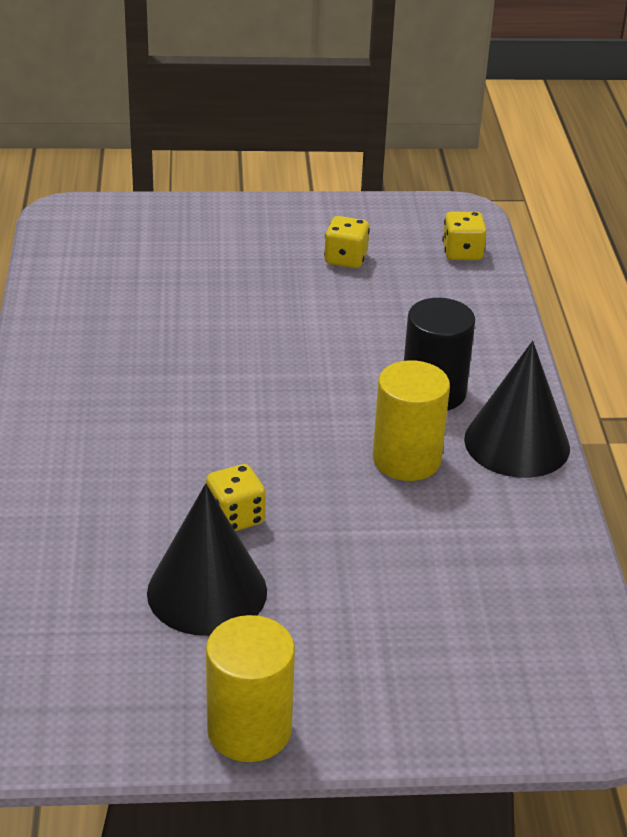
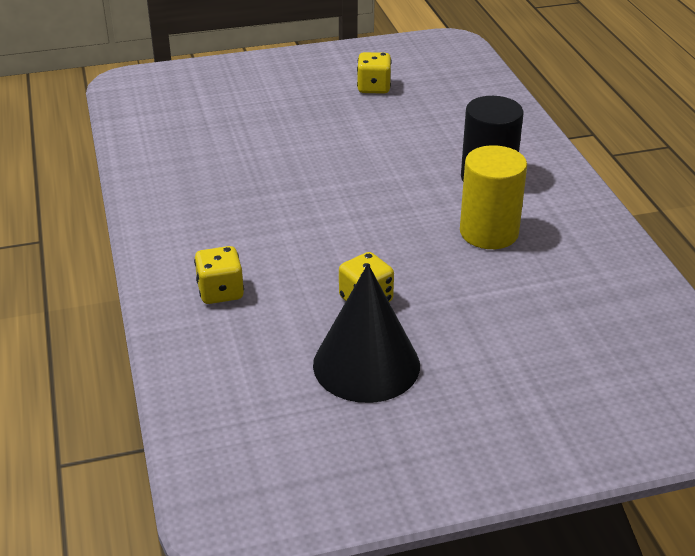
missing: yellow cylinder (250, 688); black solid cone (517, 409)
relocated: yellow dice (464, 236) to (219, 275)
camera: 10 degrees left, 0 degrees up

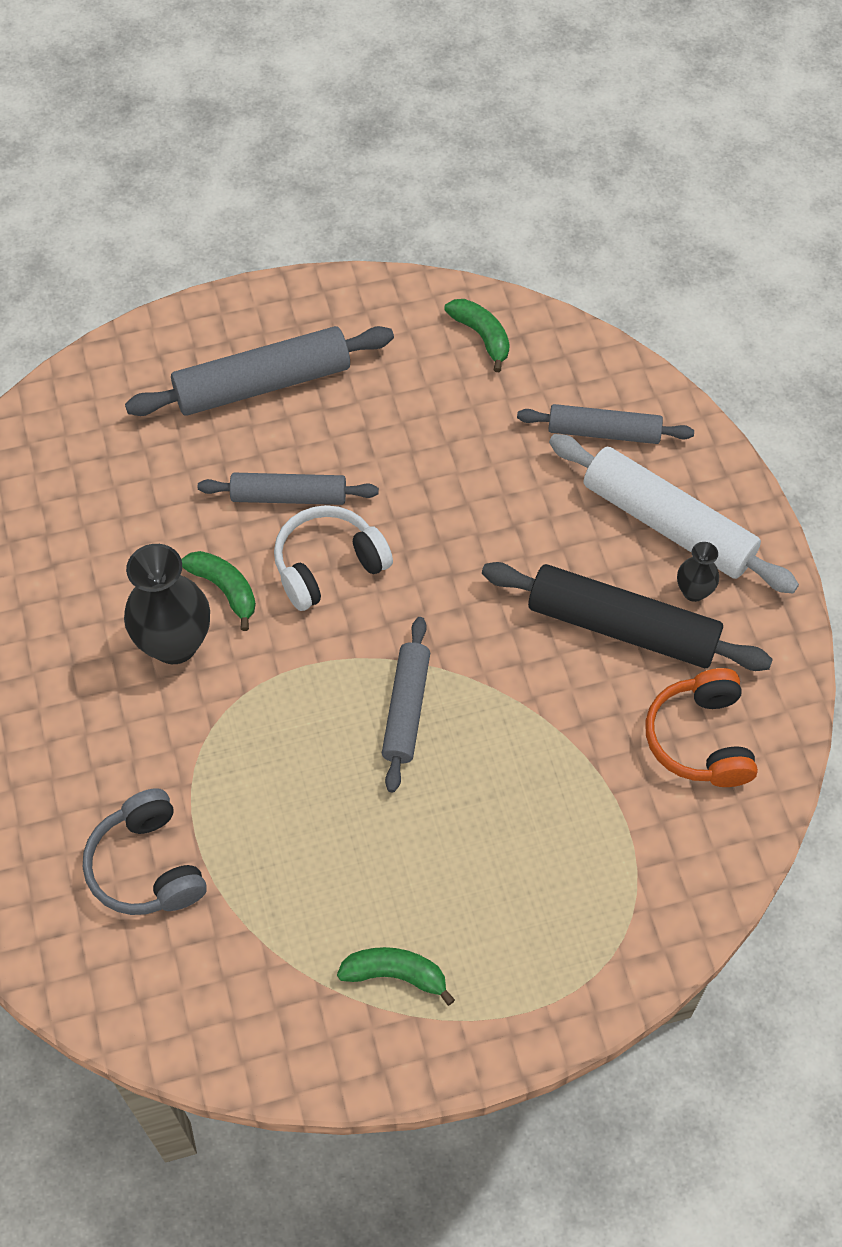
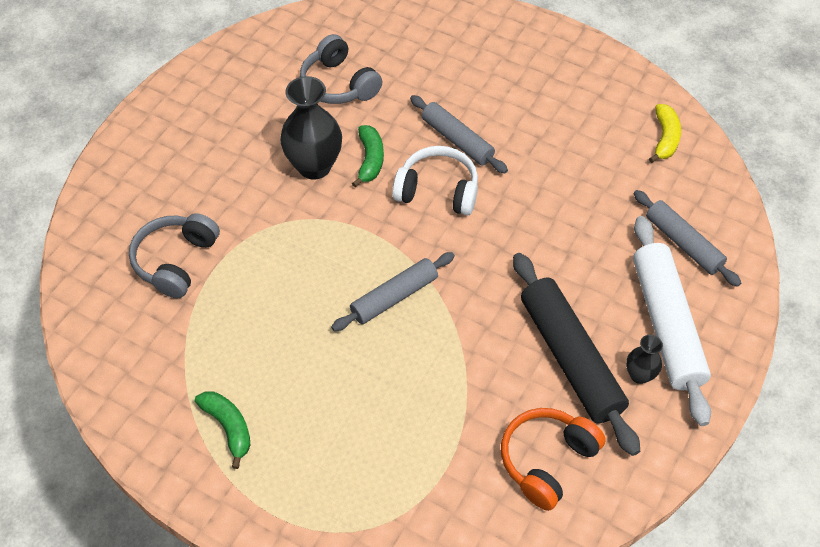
missing: ash-grey pastry roller (259, 371)
appeared: ash-grey headset (341, 69)
colour: green banana (477, 335) to yellow banana (665, 133)
camera: 45 degrees right, 5 degrees down

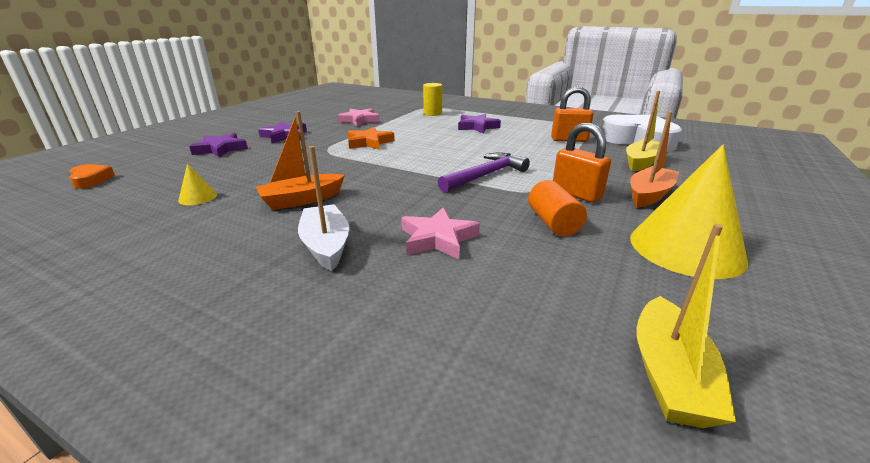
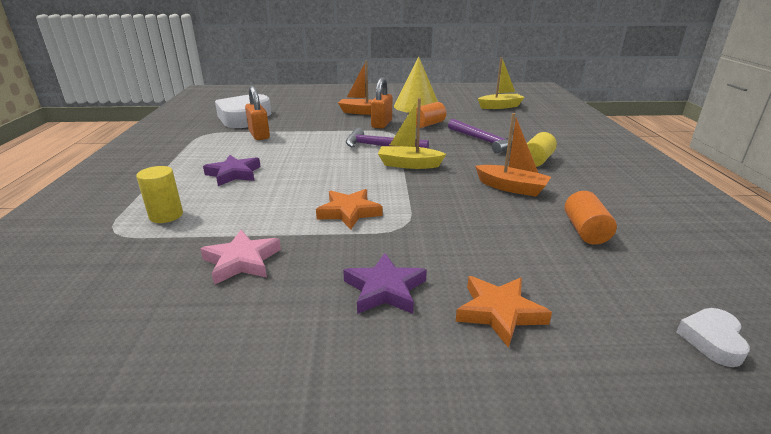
relocated: yellow boat (643, 131) to (412, 133)
exchanged: yellow solid cone (197, 184) to bright orange cylinder (591, 218); snow-white boat (323, 208) to yellow cylinder (542, 149); rosy star (440, 233) to purple hammer (480, 136)
colour: bright orange love heart (92, 176) to snow-white love heart (713, 337); purple star (218, 145) to bright orange star (504, 312)
camera: 120 degrees left, 0 degrees up

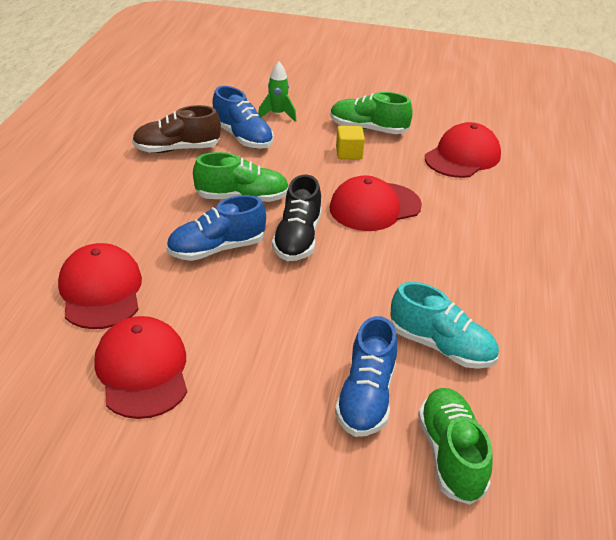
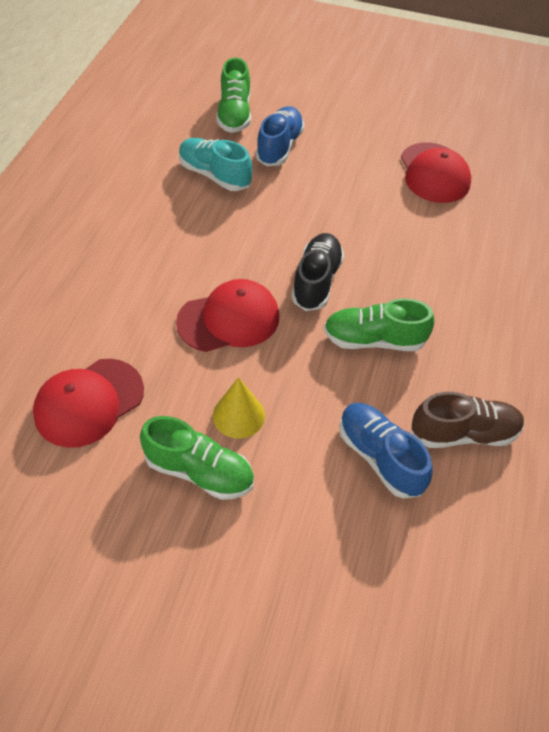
missing: red baseball cap (100, 286); cobalt sneaker (216, 228); green rocket (277, 92)
exchanged: yellow solid cube (350, 142) to yellow solid cone (239, 408)
camera: 175 degrees left, 15 degrees up

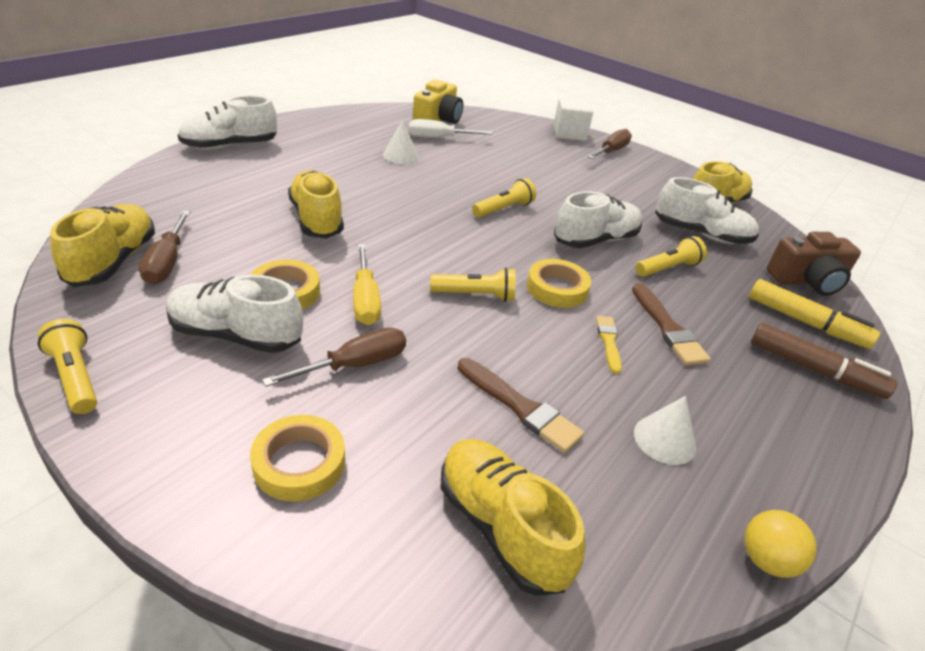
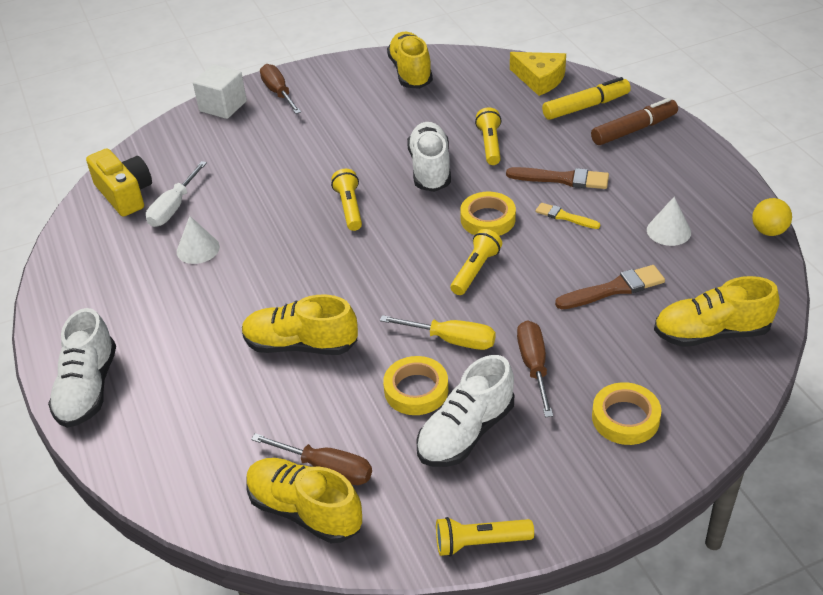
missing: snow-white sneaker (707, 210)
exchanged: brown camera (814, 264) to yellow piece of cheese (538, 74)
camera: 55 degrees left, 5 degrees up

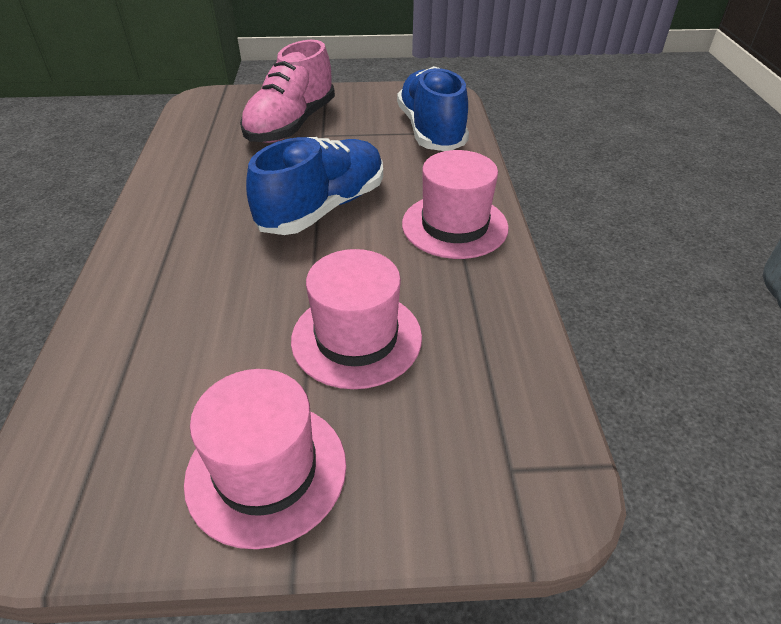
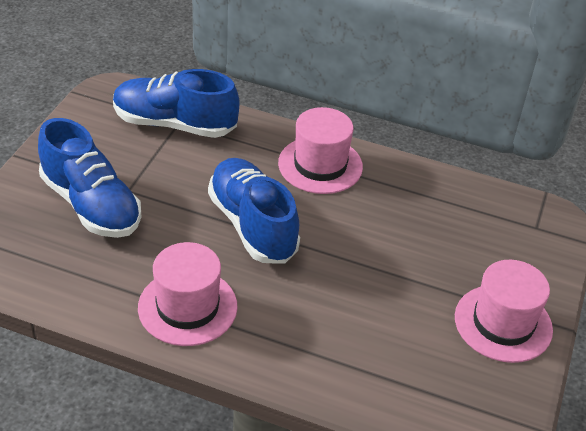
relocated: rosy top hat (356, 319) to (187, 294)
colour: rosy sneaker (287, 91) to cobalt sneaker (89, 178)
camera: 70 degrees left, 0 degrees up

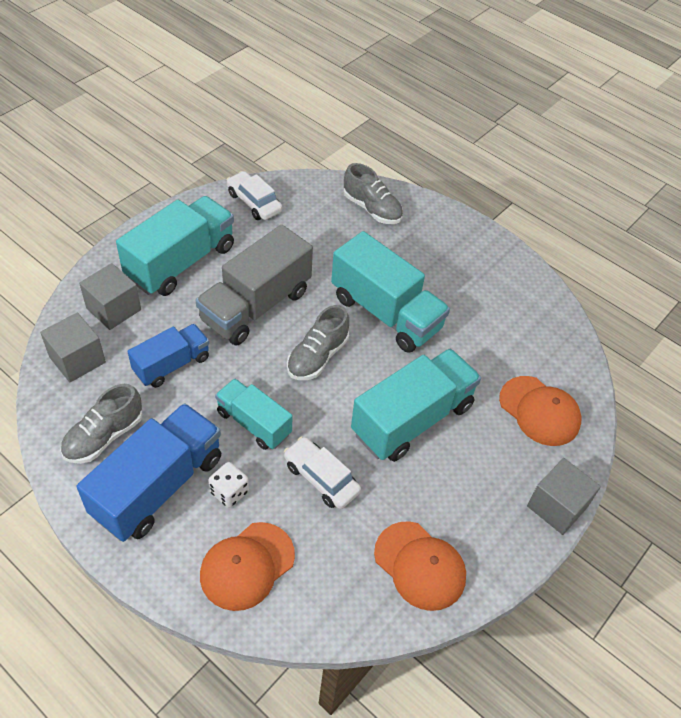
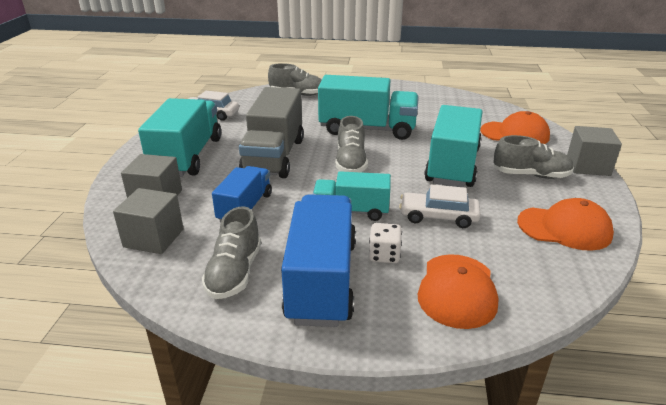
appeared: ash-grey sneaker (533, 157)
camera: 30 degrees left, 20 degrees down

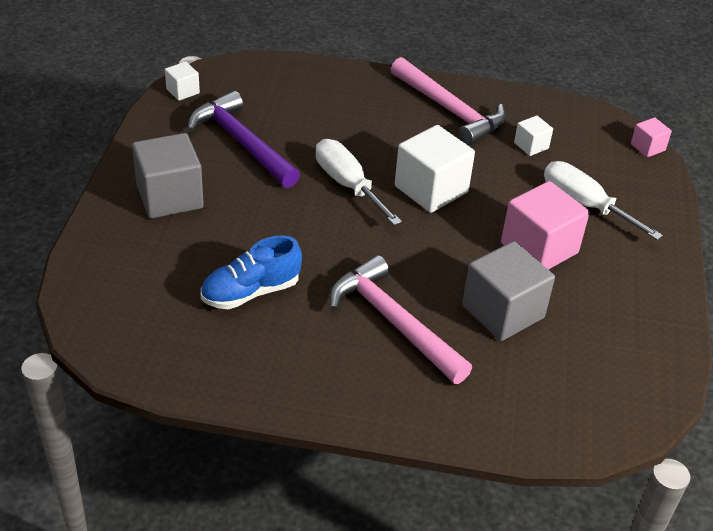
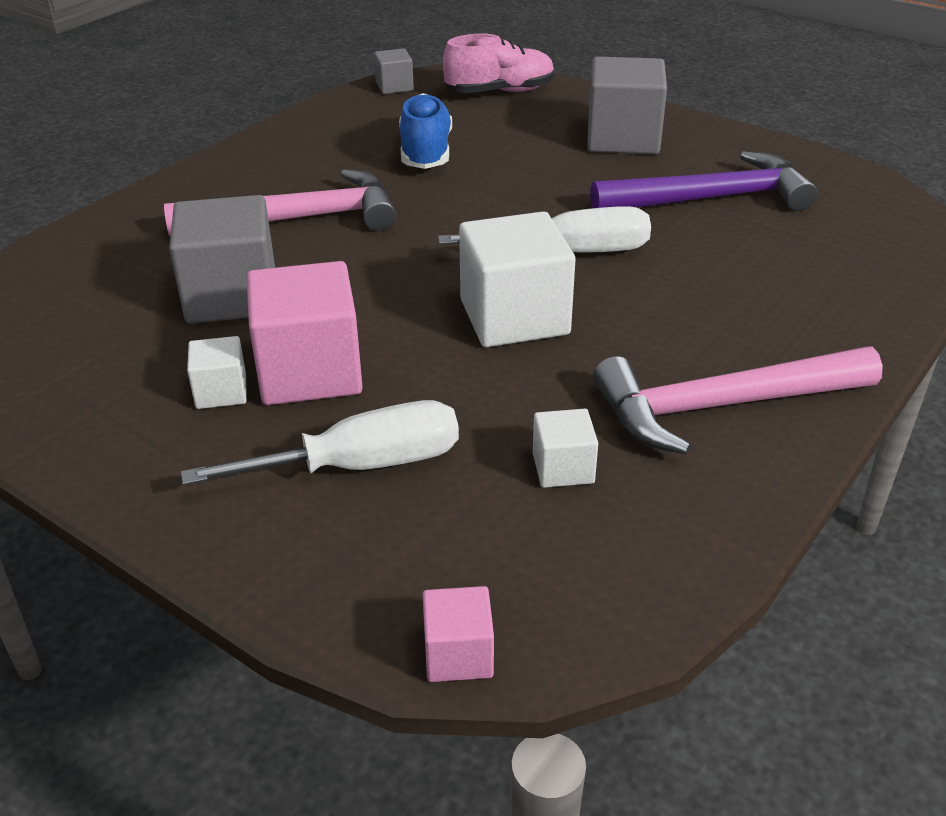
appeared: ash-grey solid cube (394, 71); rosy sneaker (499, 63)
relocated: snow-white solid cube (182, 81) to (217, 372)
camera: 120 degrees right, 5 degrees down

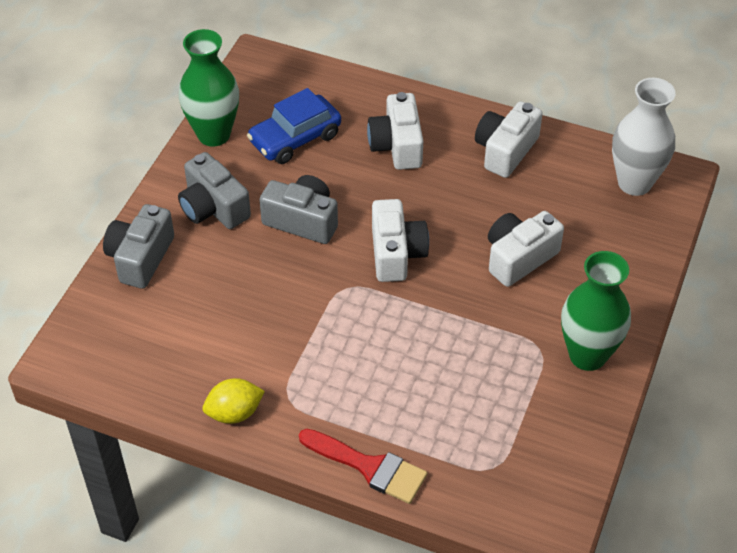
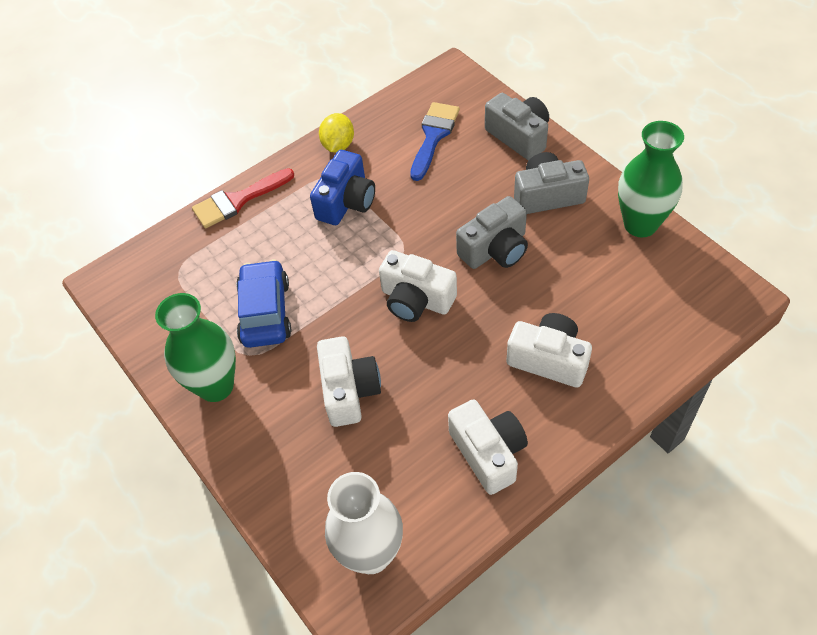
appeared: cobalt camera (342, 187); cobalt paintbrush (435, 141)
relocated: cobalt car (294, 126) to (263, 303)
camera: 125 degrees right, 5 degrees up

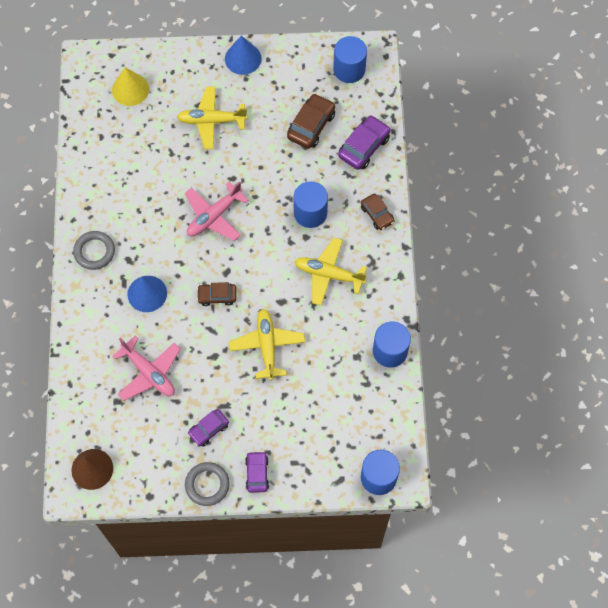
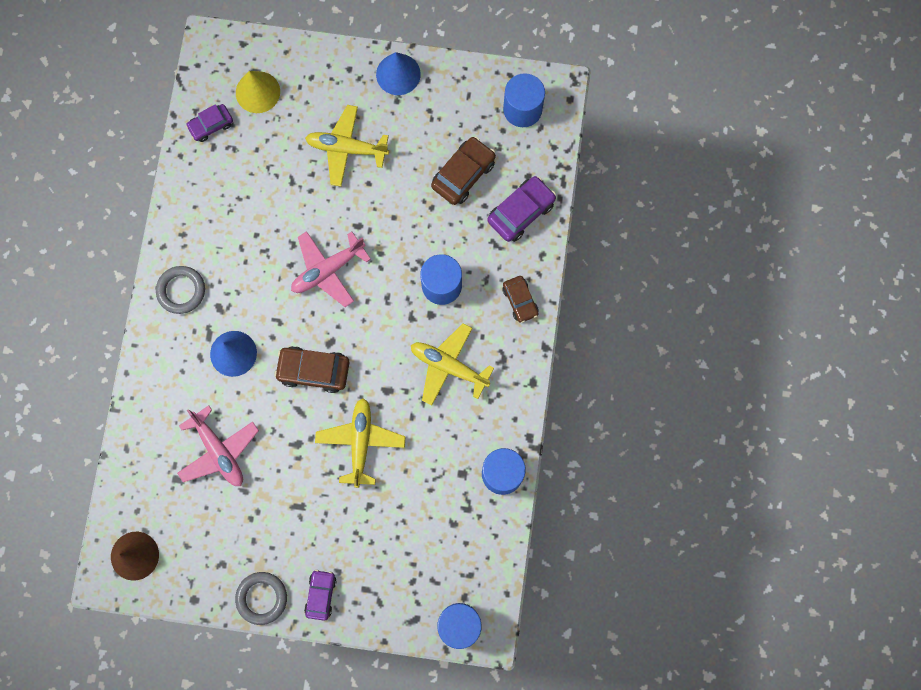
relocated: purple car (208, 428) to (209, 123)
size: brown car (216, 294) = (312, 369) x1.54
camera: 10 degrees right, 10 degrees up

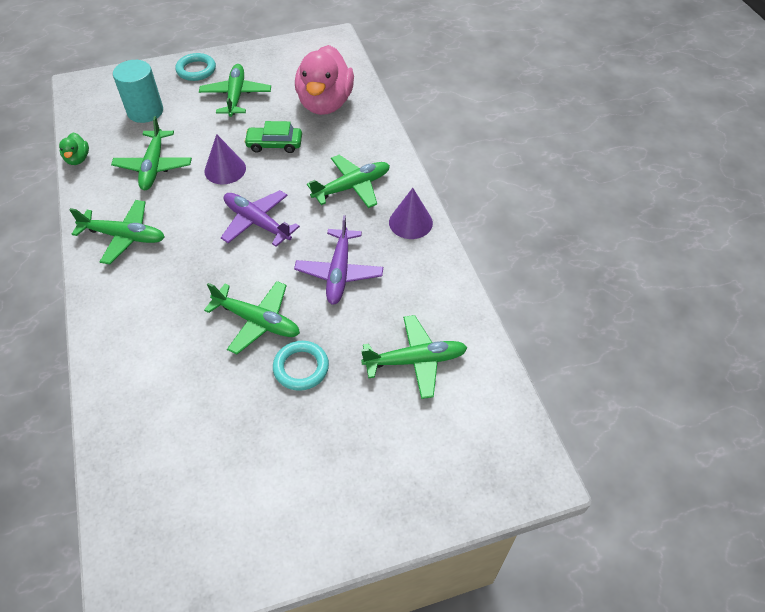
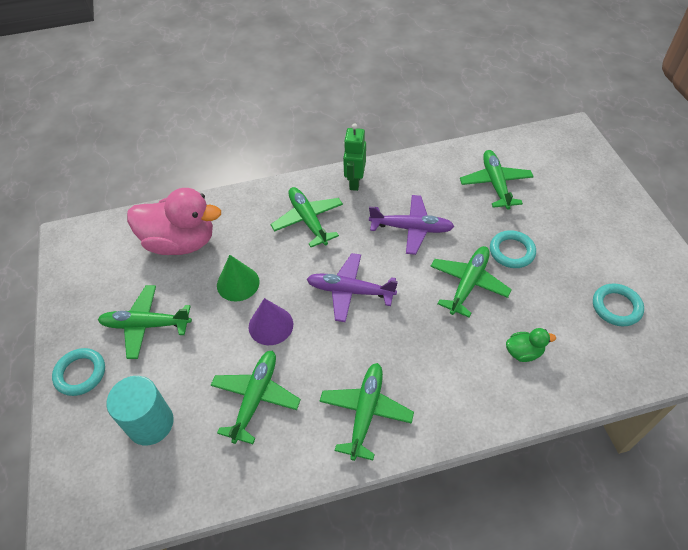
appeared: aqua ring (618, 305)
relocated: green toy duck (74, 149) to (531, 345)
exchanged: green car (273, 137) to green solid cone (238, 278); purple solid cone (411, 213) to green robot (354, 157)
spun: green aeroplane (151, 153) = (256, 397) 75 degrees counterclockwise; purple aeroplane (260, 218) = (352, 287) 60 degrees clockwise
camera: 85 degrees left, 0 degrees up

